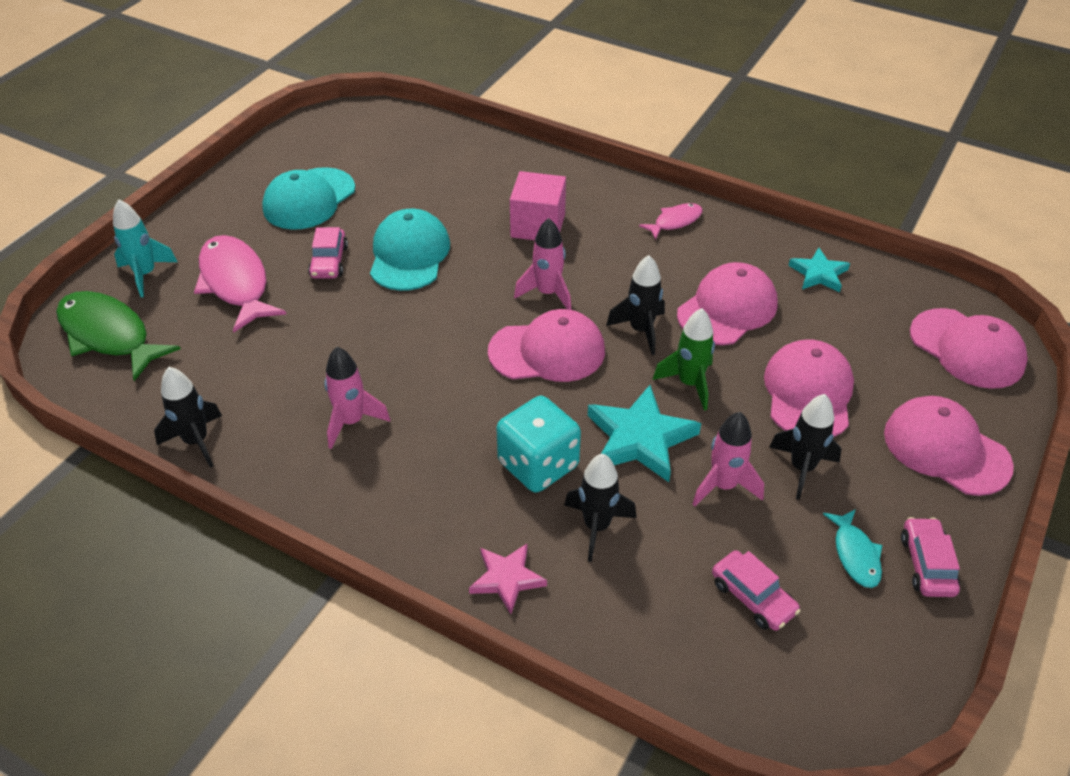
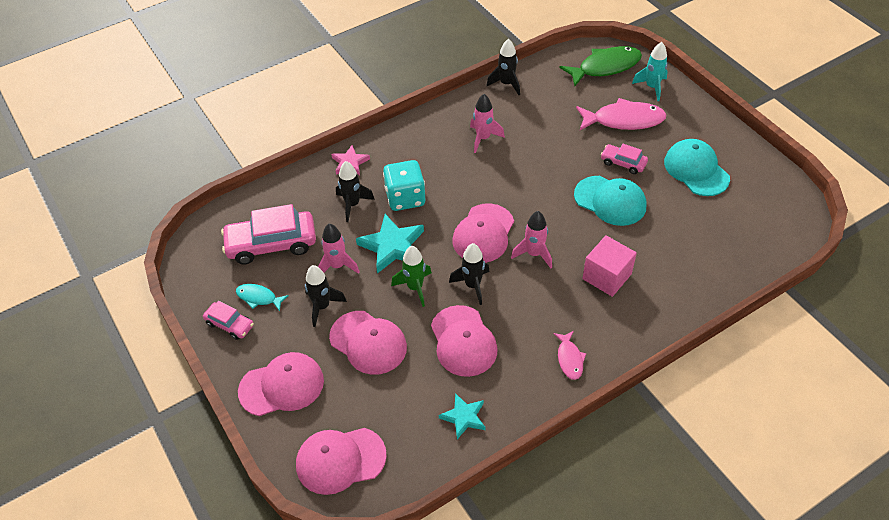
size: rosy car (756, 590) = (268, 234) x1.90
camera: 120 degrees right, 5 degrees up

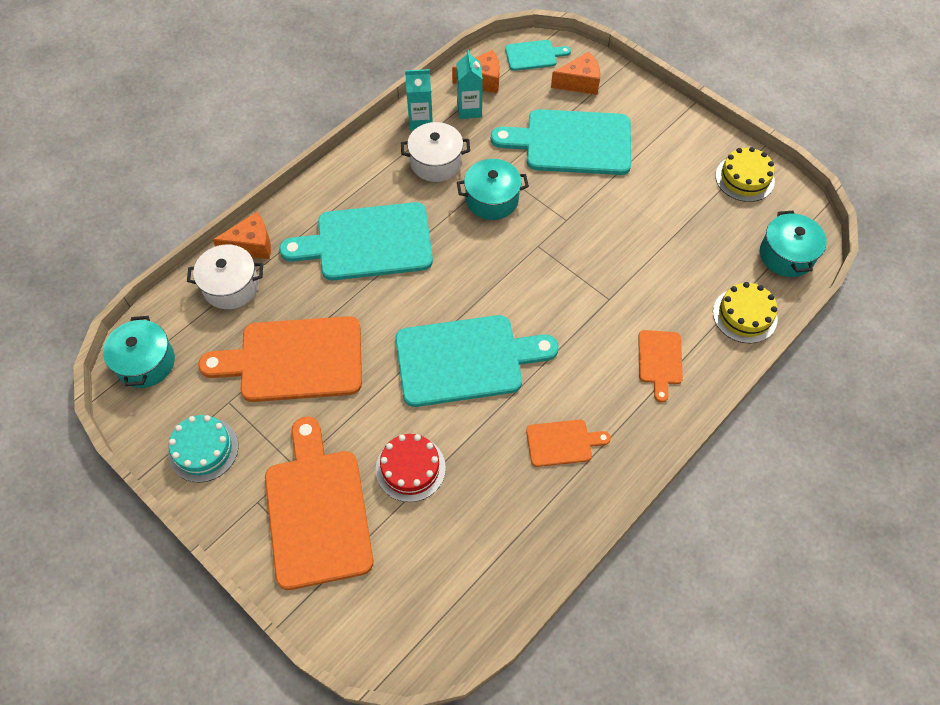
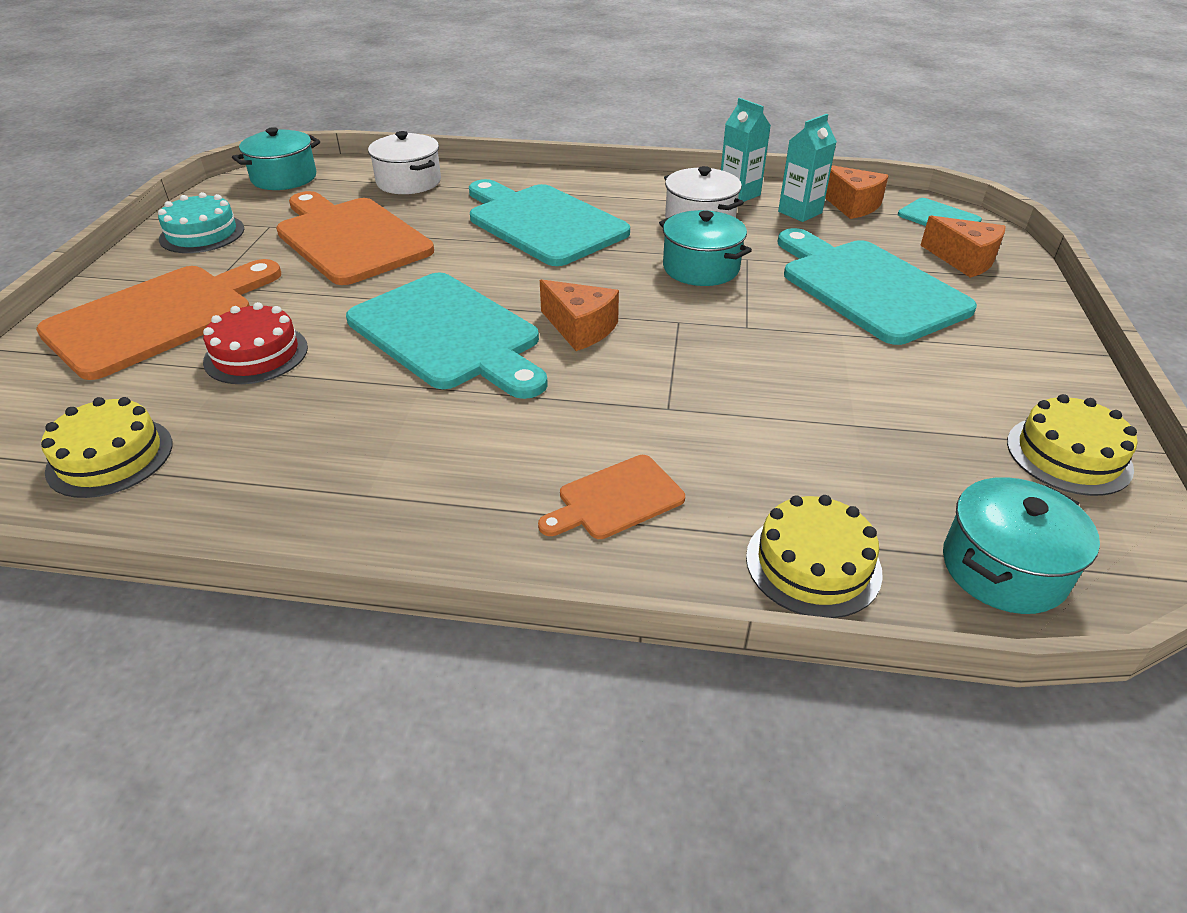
missing: bright orange chopping board (568, 443)
appeared: yellow layer cake (107, 447)
relocated: bright orange piece of cheese (242, 235) to (579, 315)
camera: 55 degrees right, 20 degrees down

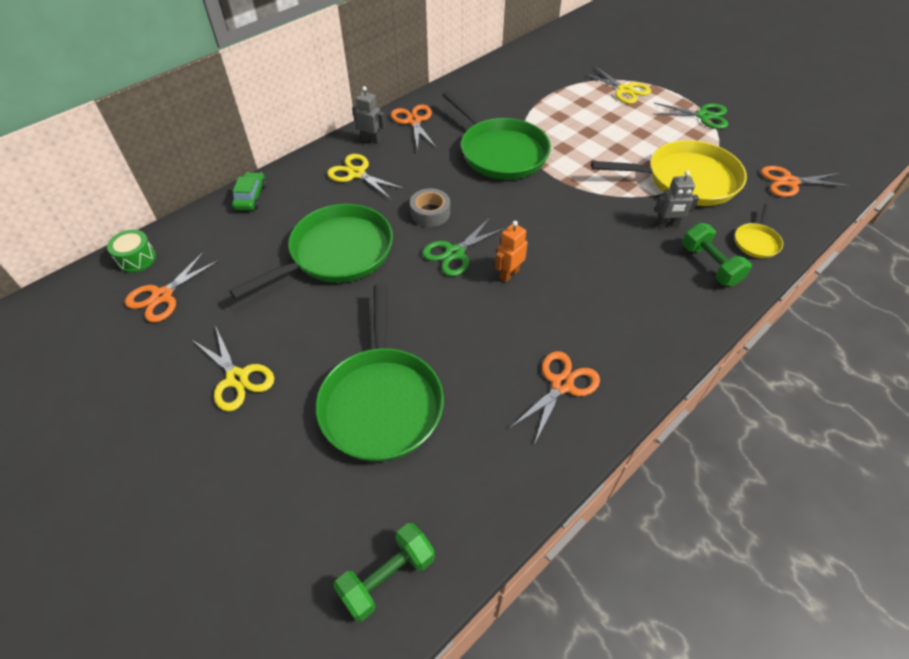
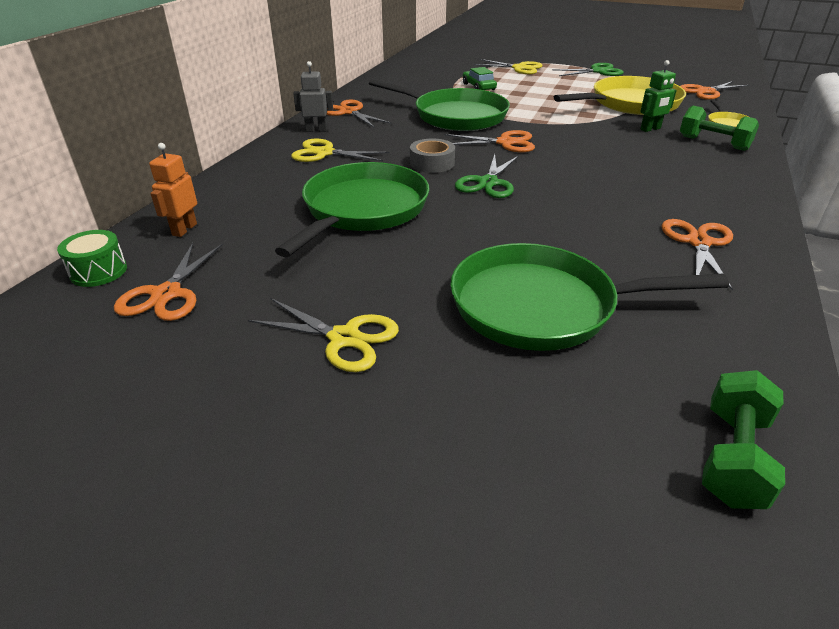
appeared: bright orange shears (489, 141)
relocated: green car (249, 191) to (480, 78); bright orange robot (511, 251) to (173, 190)
colour: ash-grey robot (677, 199) to green robot (658, 96)
spun: green pan (380, 373) = (589, 297) 120 degrees clockwise
camera: 25 degrees left, 15 degrees down

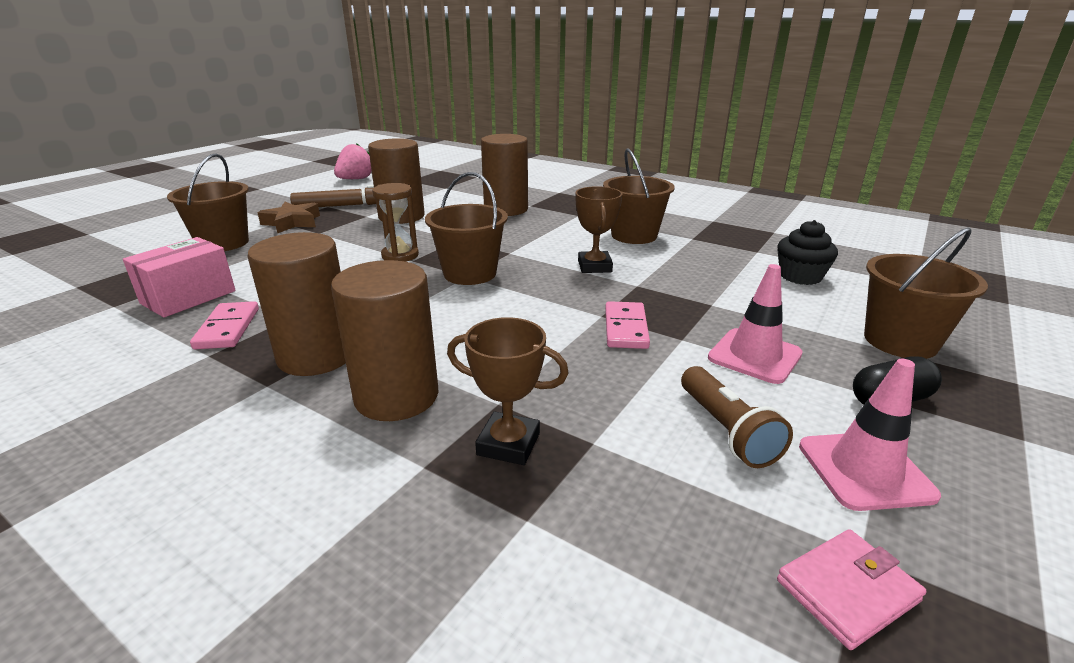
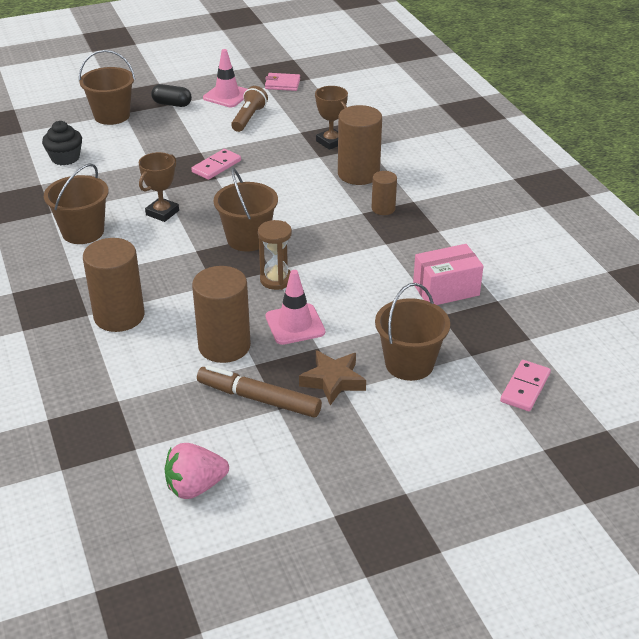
relocated: rosy domino piece (224, 325) to (525, 385); rosy traffic cone (755, 324) to (295, 307)
size: brown cylinder (296, 304) = (384, 193) x0.54
camera: 145 degrees left, 10 degrees up

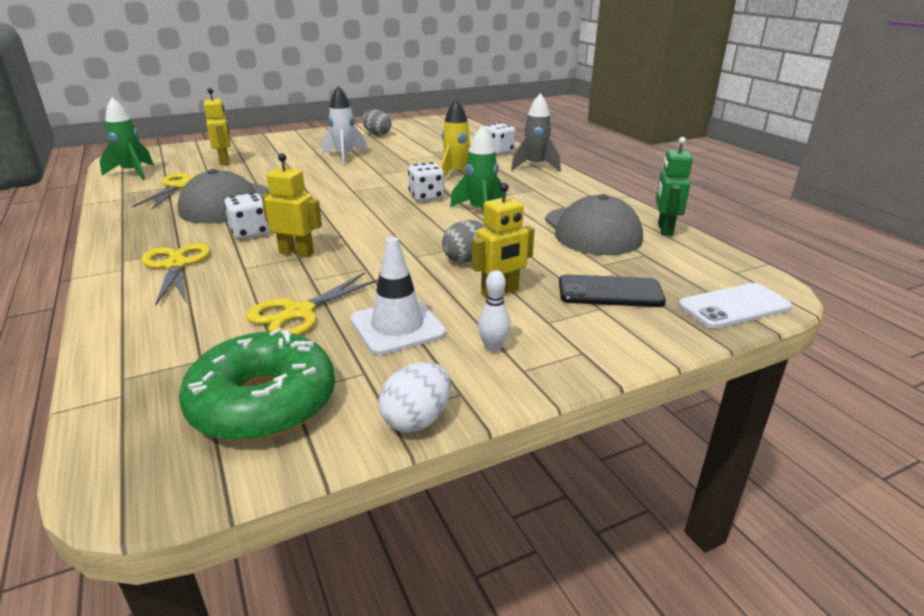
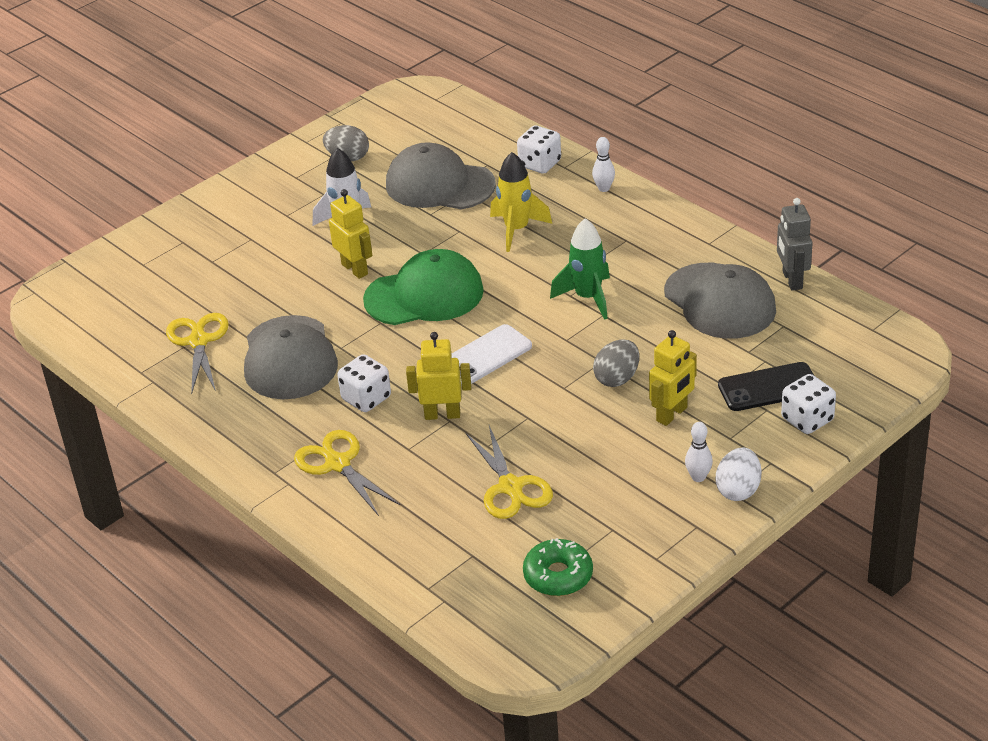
missing: green rocket (126, 139); snow-white traffic cone (398, 296)
appeared: green baseball cap (423, 287); ash-grey baseball cap (441, 176)
relocated: yellow robot (217, 126) to (350, 234); snow-white toy egg (414, 397) to (738, 474); snow-white dice (426, 181) to (808, 404); snow-white smartphone (735, 306) to (491, 355)
exchanged: ash-grey rocket (536, 132) to snow-white tenpin (603, 164)
colour: green robot (674, 186) to ash-grey robot (794, 244)
spun: yellow shears (312, 303) = (509, 472) 45 degrees counterclockwise
size: green glazed donut (257, 385) = (558, 567) x0.61
camera: 15 degrees left, 10 degrees up

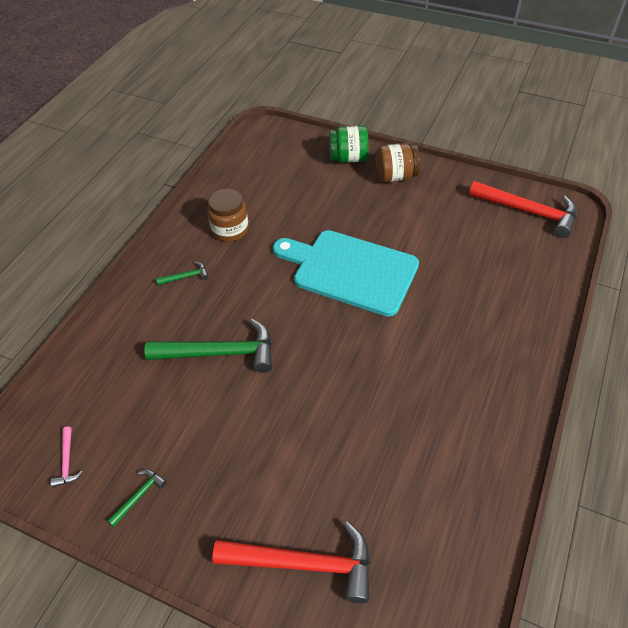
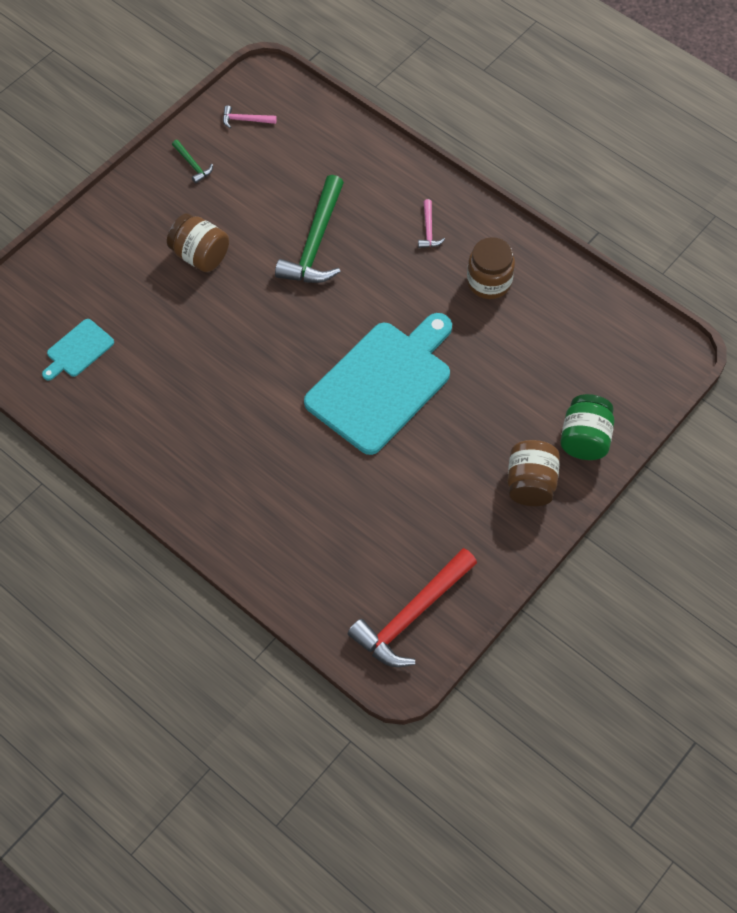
missing: red hammer (291, 562)
appeared: aqua chopping board (78, 350); brown preserve jar (198, 242)
colour: green hammer (182, 273) to rosy hammer (431, 223)
camera: 105 degrees right, 10 degrees up

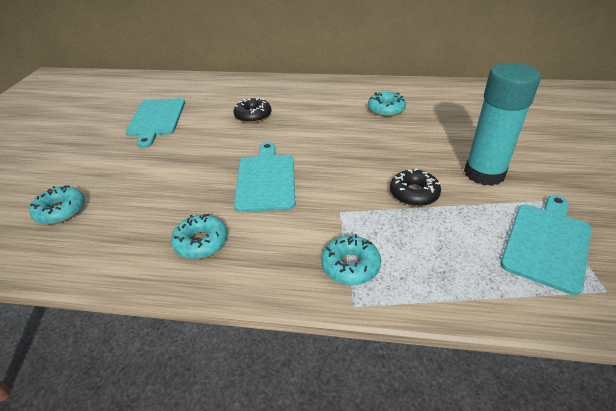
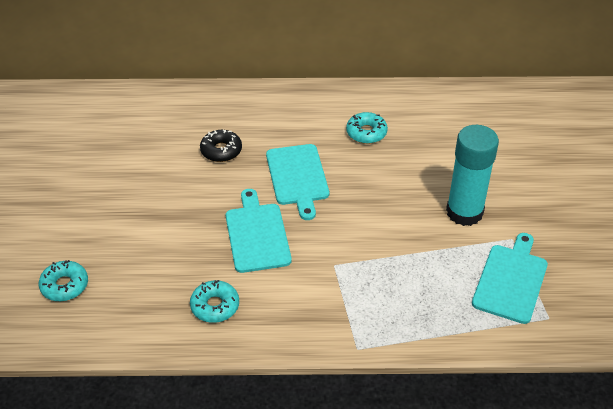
missing: aqua glazed donut (351, 259); black glazed donut (415, 187)
relocated: aqua chopping board (155, 123) to (297, 182)
camera: 10 degrees left, 5 degrees up

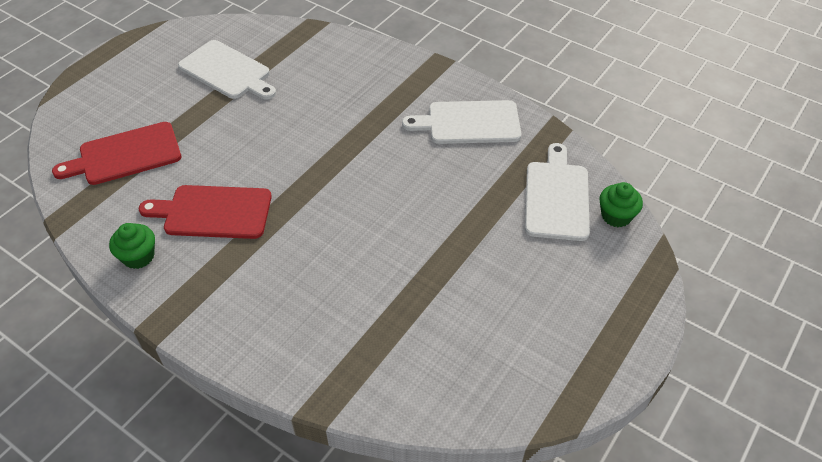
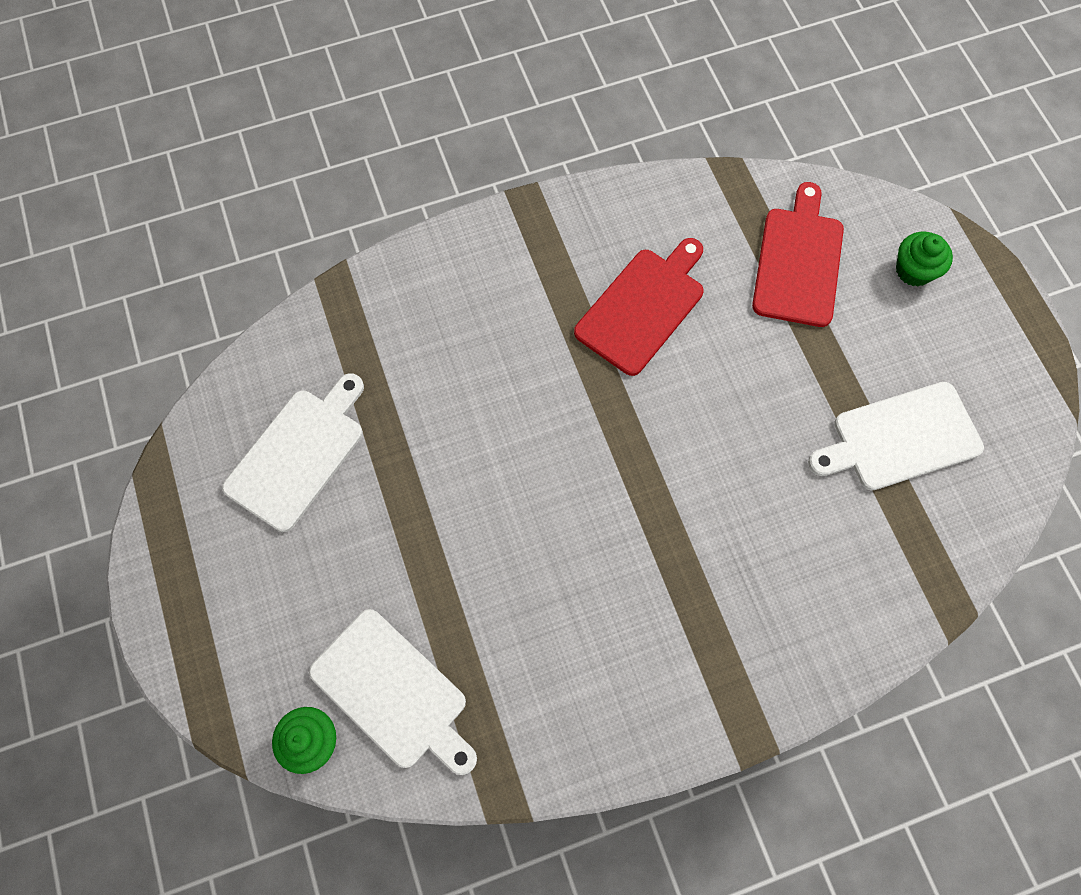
relocated: green cupcake (132, 246) to (924, 259); snow-white chopping board (461, 122) to (293, 452)
camera: 125 degrees right, 20 degrees up

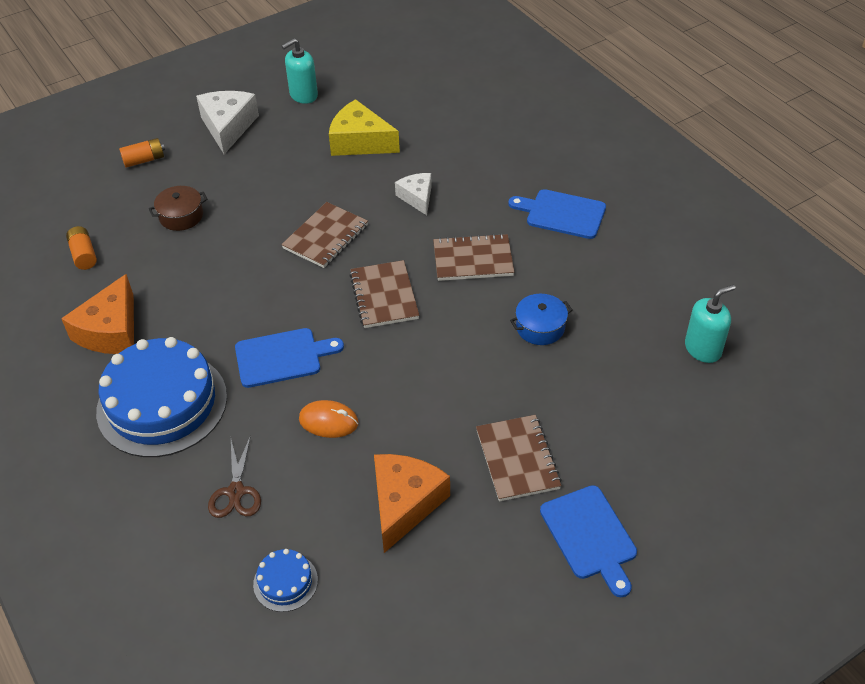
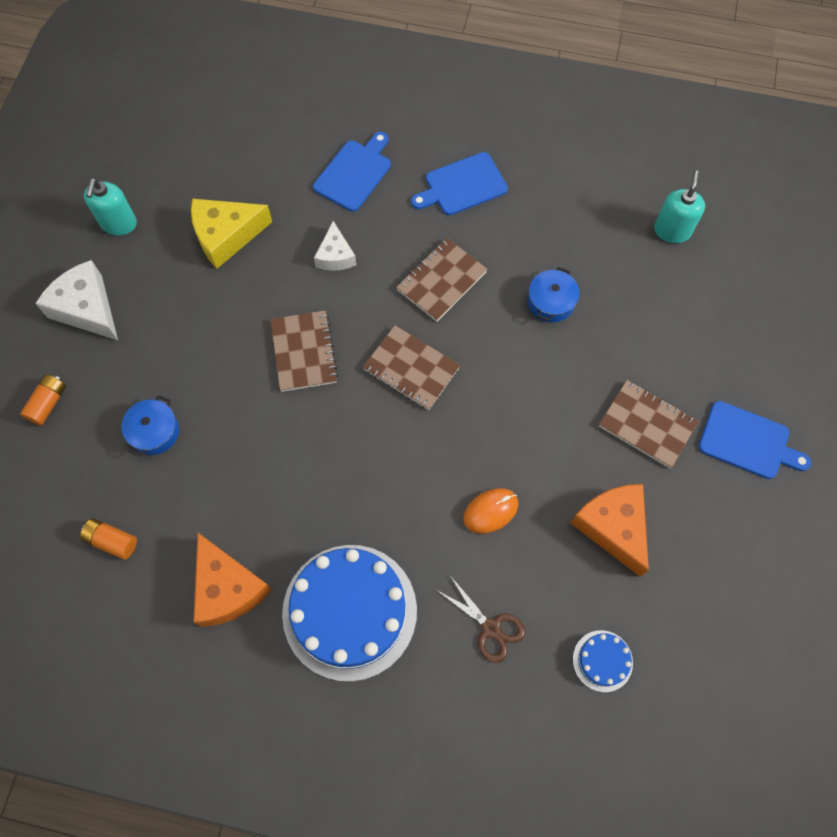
relocated: cobalt chopping board (289, 358) to (352, 172)
colour: brown cooking pot (178, 208) to cobalt cooking pot (150, 426)
spun: snow-white piece of cheese (413, 194) = (335, 246) 120 degrees counterclockwise
camera: 45 degrees left, 20 degrees up

